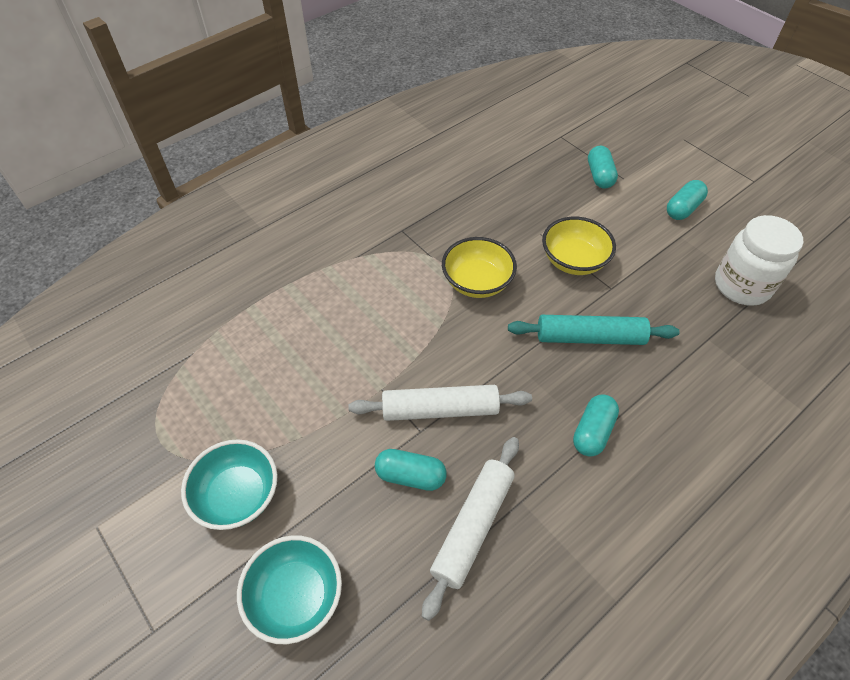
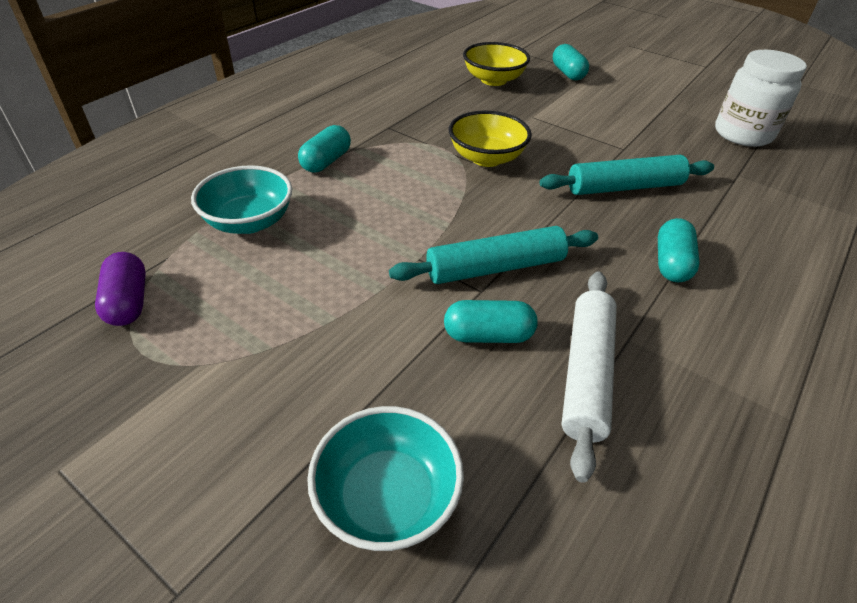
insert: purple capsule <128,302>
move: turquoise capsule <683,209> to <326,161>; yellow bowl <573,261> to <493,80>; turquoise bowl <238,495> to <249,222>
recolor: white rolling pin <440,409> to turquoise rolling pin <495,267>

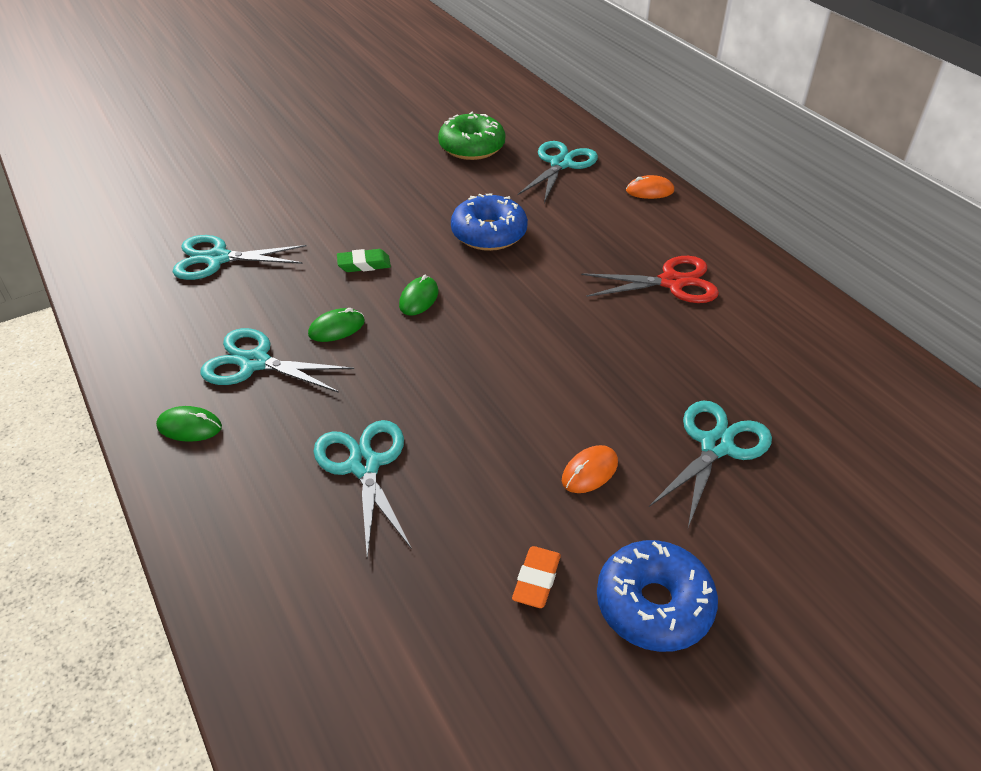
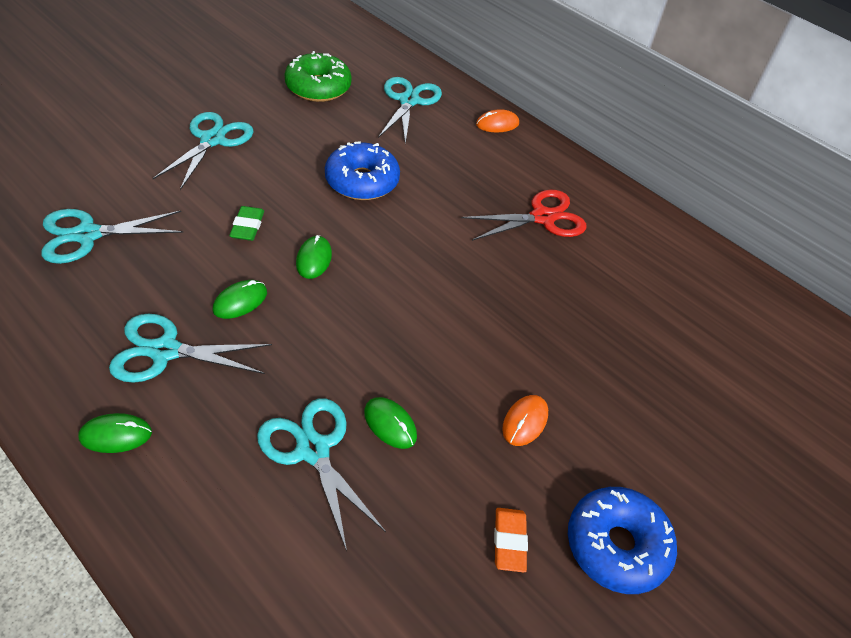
insert: green mouse <390,424>
move: turquoise scissors <716,446> to <212,140>
rotate: green eraser <364,264> = <247,227> 60 degrees counterclockwise

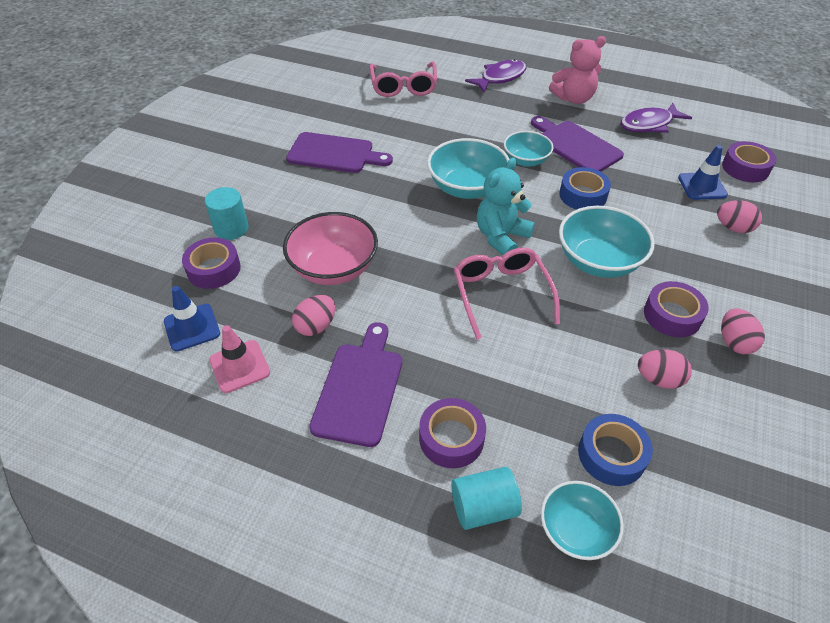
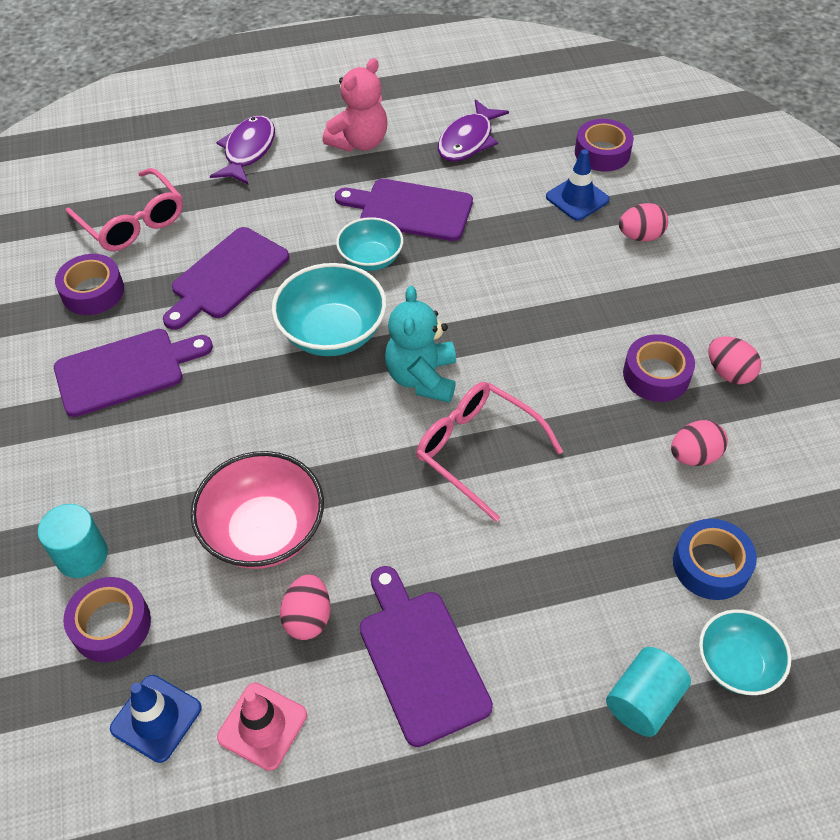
delete: blue tape <583,195>; turquoise bowl <598,261>
insert: purple cutting board <227,276>
move: purple tape <451,438> to <93,291>

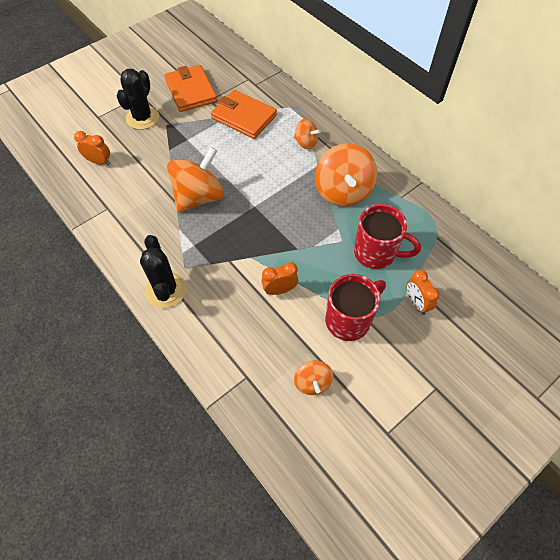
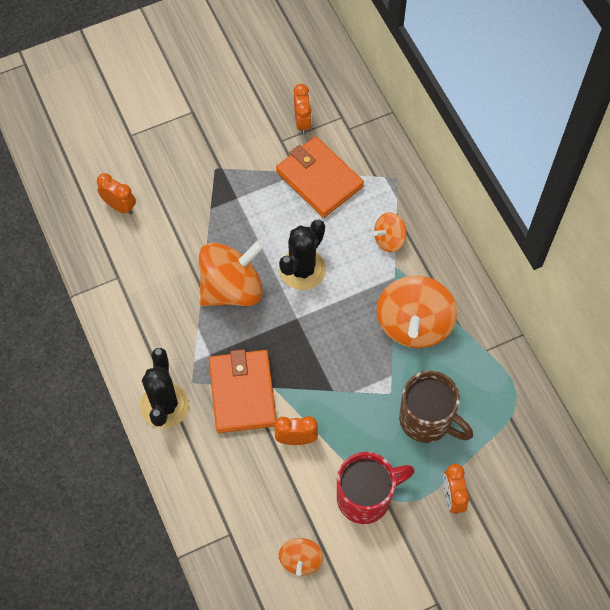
insert: orange clock <302,122>
move: orange wallet <191,91> to <242,393>; black cactus <142,118> to <302,269>
recolor: red mug <376,253> to brown mug <427,420>
rotate: orange spinning top <306,143> = <389,239> 105 degrees clockwise

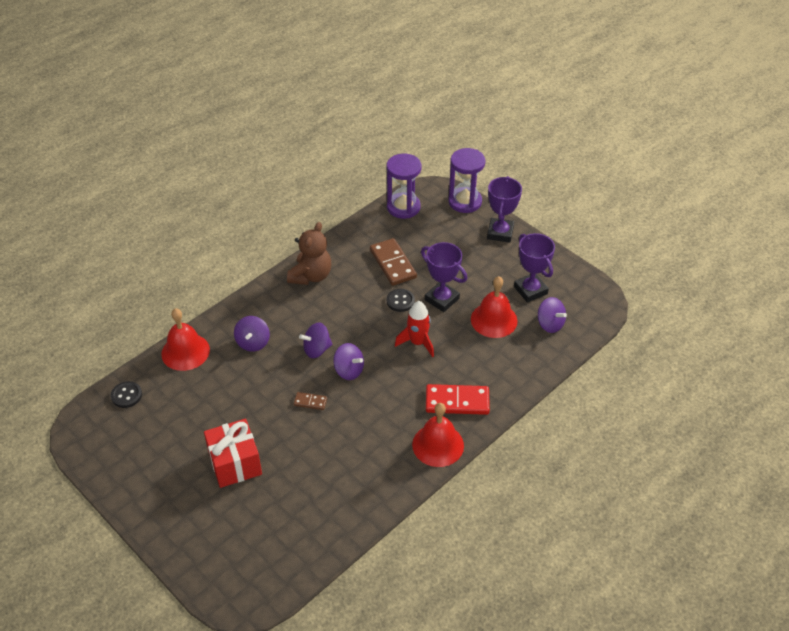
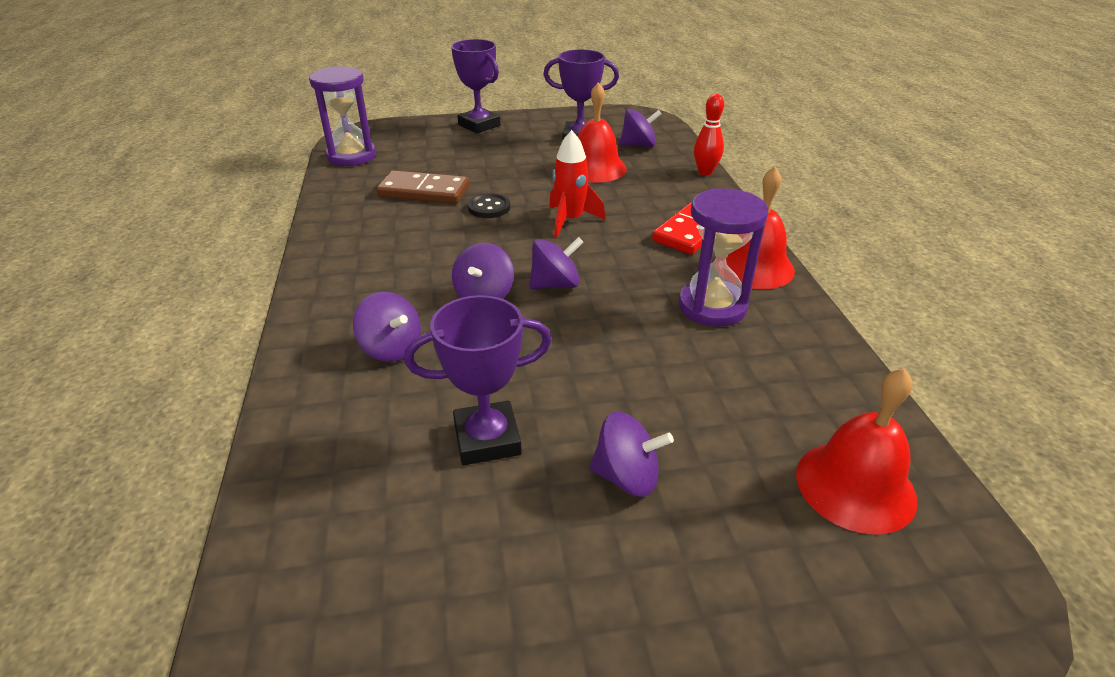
delete: brown teddy bear <311,276>; black button <126,395>; brown domino <310,402>
insert: red bowling pin <705,172>
move: purple hourglass <465,202> to <712,306>; purple trophy <442,299> to <487,439>; red bell <185,351> to <855,486>
replace: red gift <235,463> to purple spinning top <627,476>

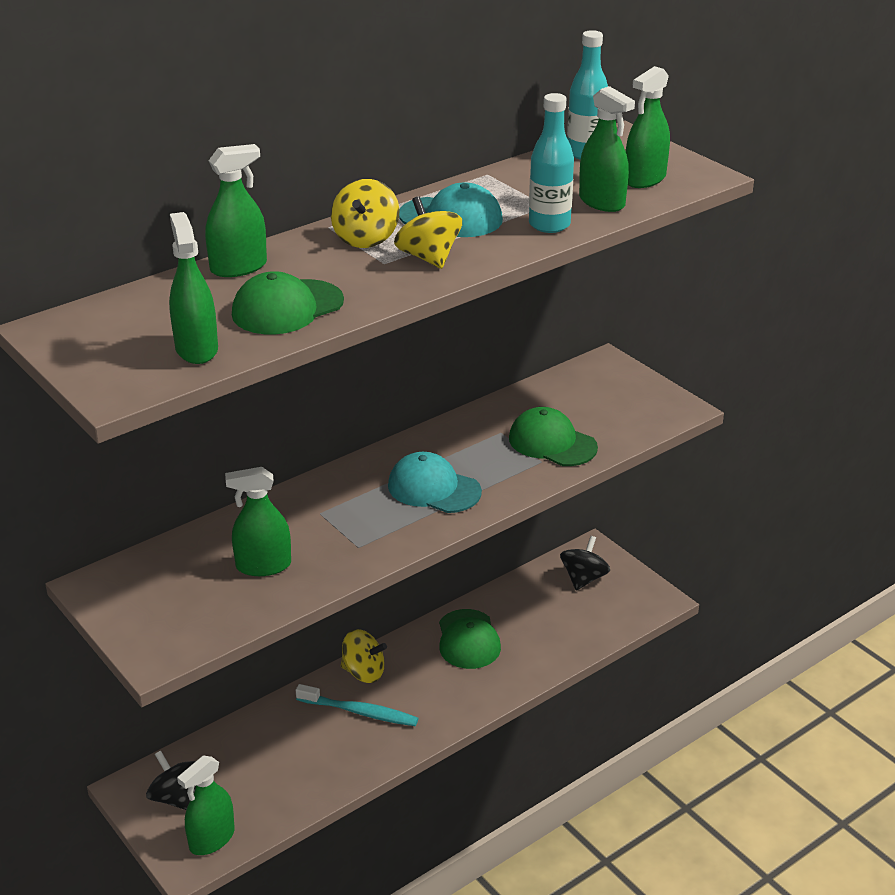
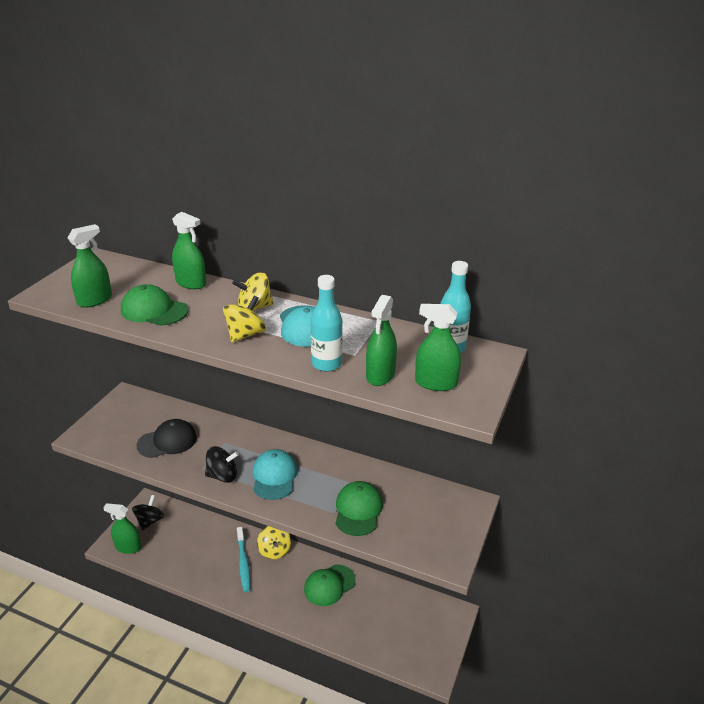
move: black spinning top <583,578> to <222,476>
replace: green spray bottle <263,566> to black cap <167,441>

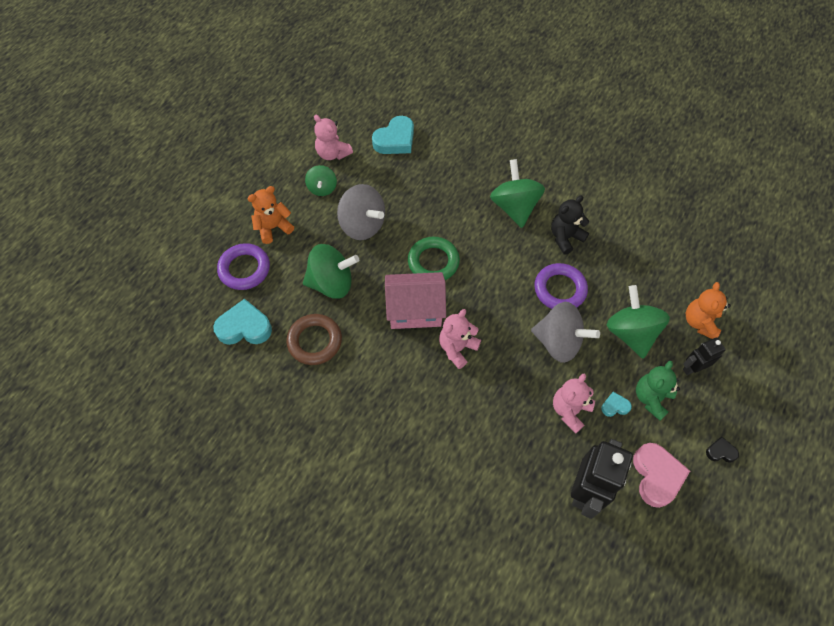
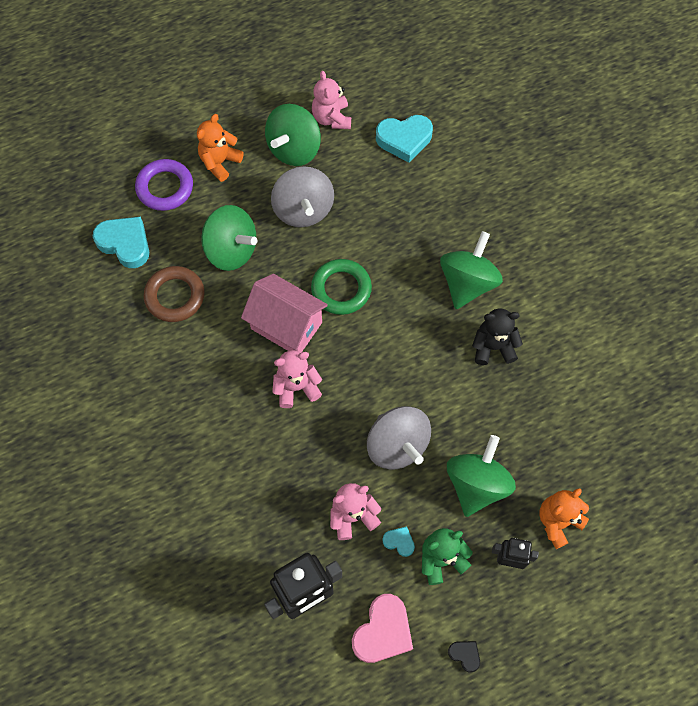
delete: purple ring <560,289>
rotate: orange teddy bear <273,227> = <220,162> 60 degrees counterclockwise
resize: green spinning top <322,188> = <294,149> x1.70

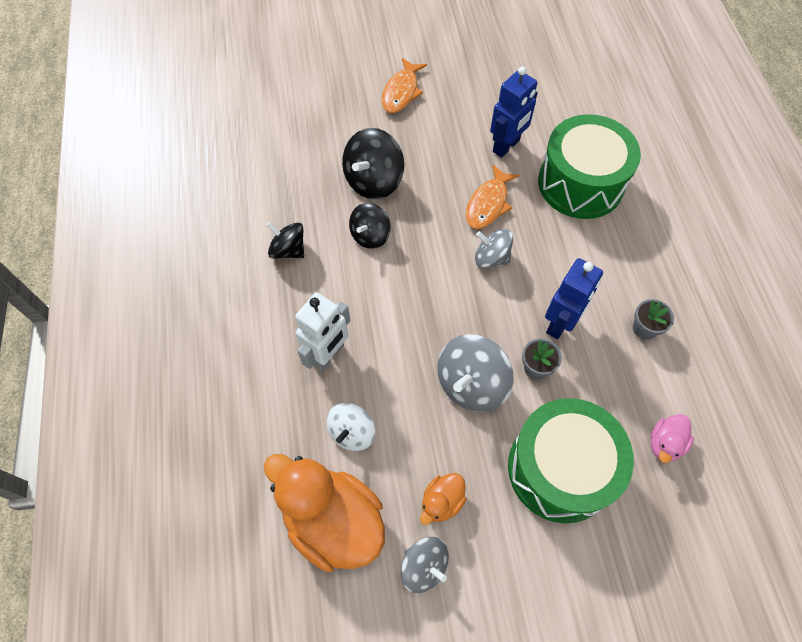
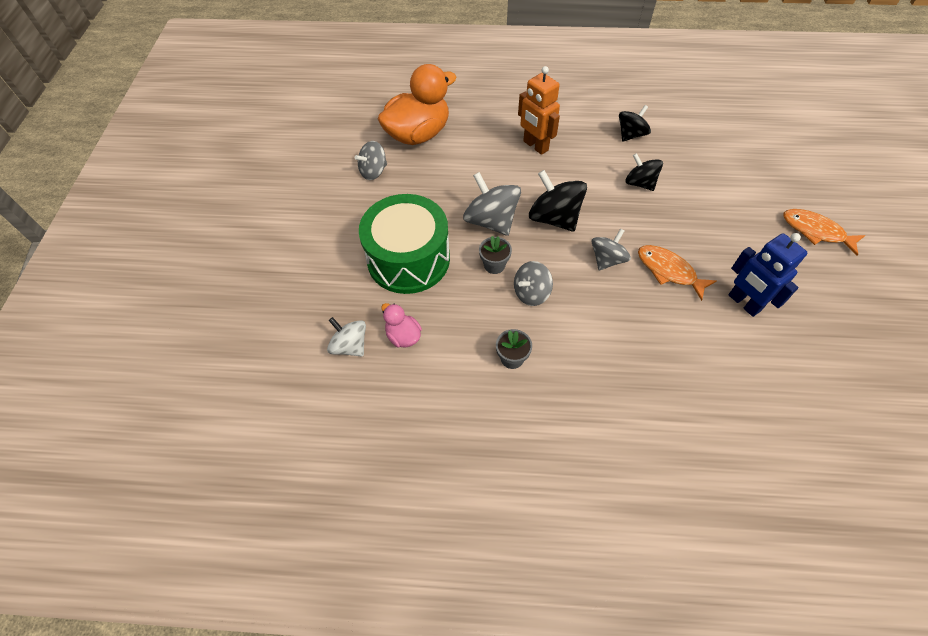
delete: green drum <580,183>; orange duck <442,502>
move: black spinning top <373,181> to <554,218>; white spinning top <352,433> to <350,345>
replace: blue robot <560,323> to grey spinning top <531,293>
recolor: white robot <328,355> to orange robot <535,146>

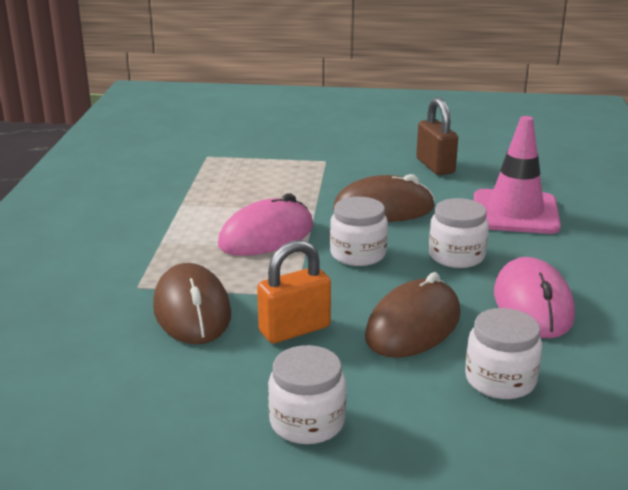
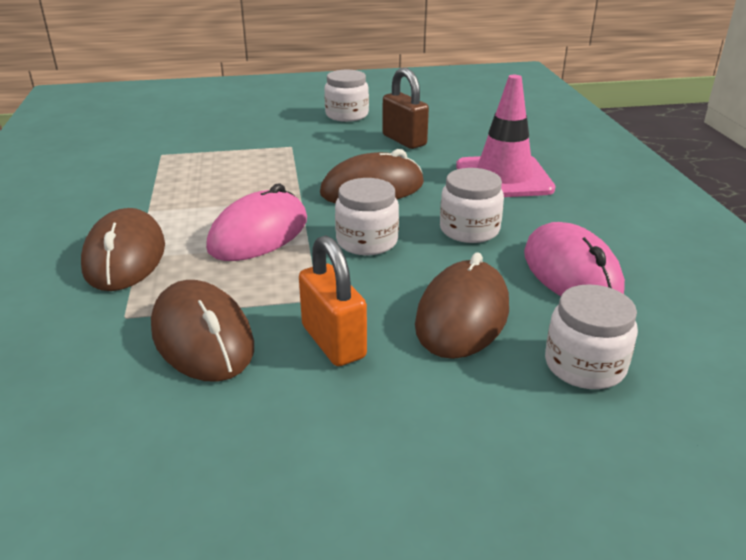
insert: brown mouse <125,257>
move: white jar <307,422> to <347,115>
rotate: orange padlock <294,329> = <333,342> 75 degrees counterclockwise

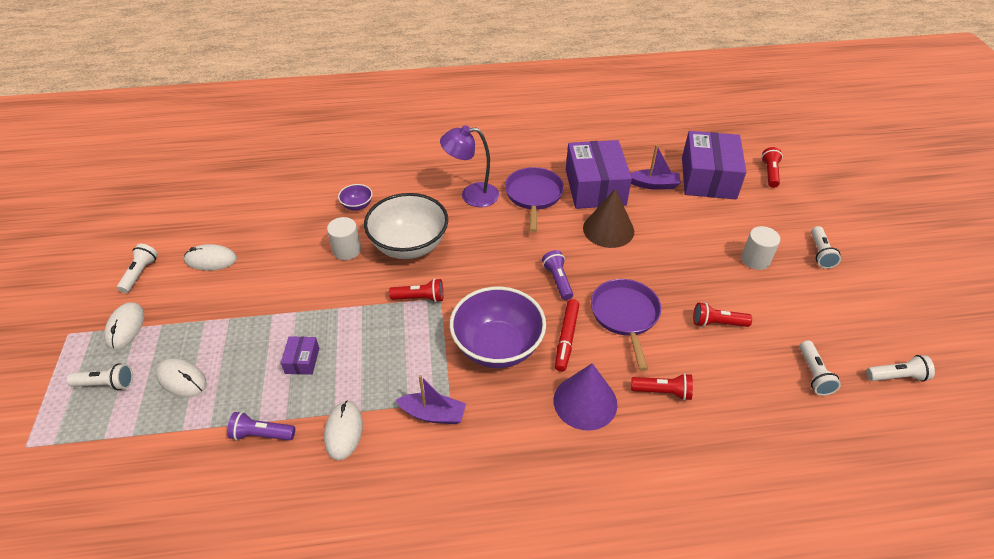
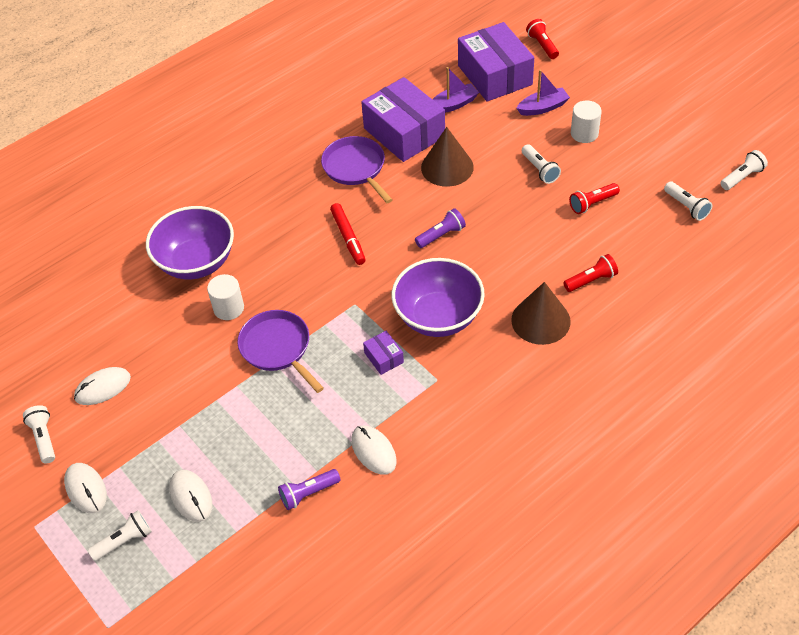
delete: purple lamp <471,195>; white bowl <409,245>; red flashlight <420,298>
move: white flashlight <820,253> to <540,170>; purple pan <625,315> to <278,348>; red marker <566,338> to <348,238>; purple box <302,360> to <384,357>; purple boat <433,414> to <543,108>
recolor: purple cone <585,402> to brown cone <540,320>
rotate: purple flashlight <558,280> = <441,235> 105 degrees clockwise; white mouse <181,379> = <191,496> 60 degrees clockwise
resize: purple bowl <357,205> = <196,262> x2.27

